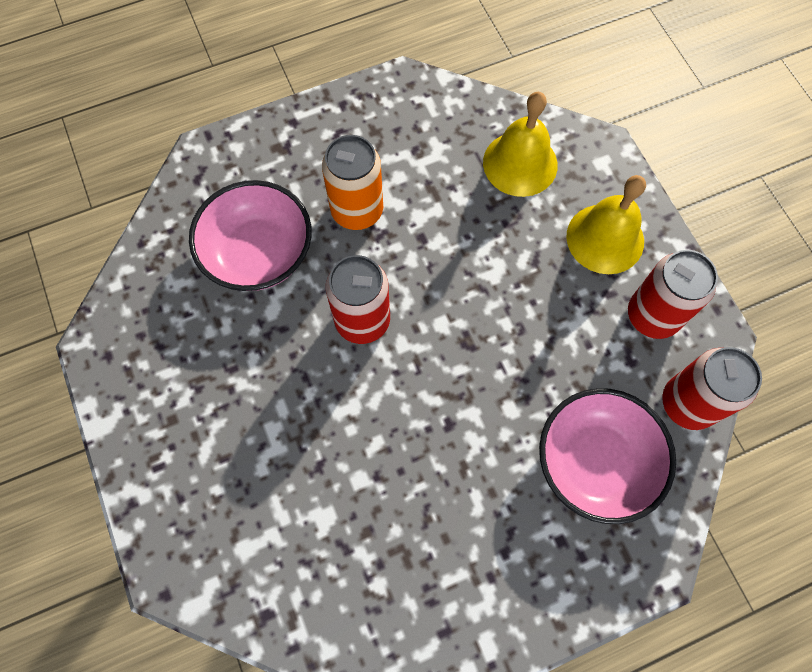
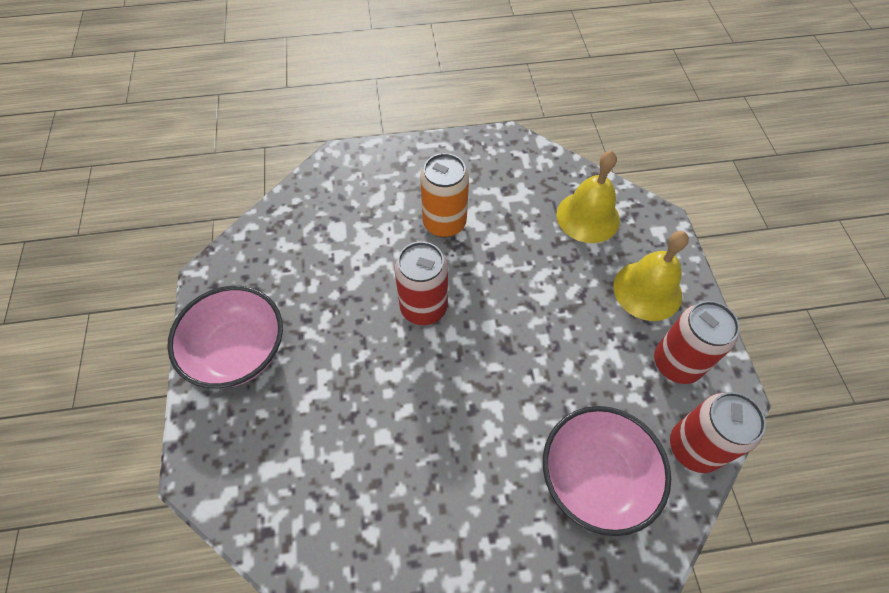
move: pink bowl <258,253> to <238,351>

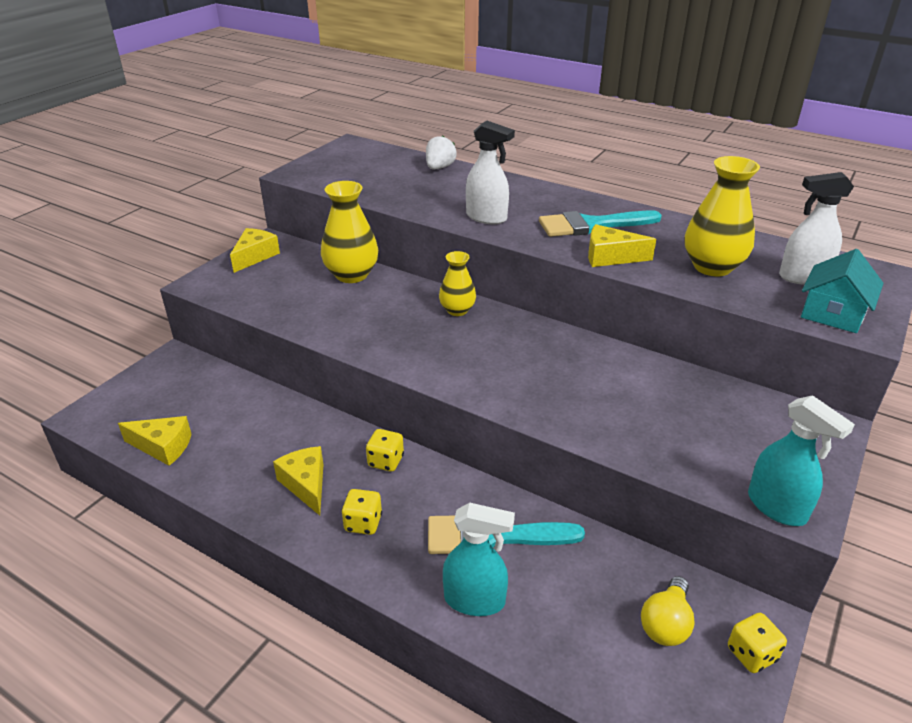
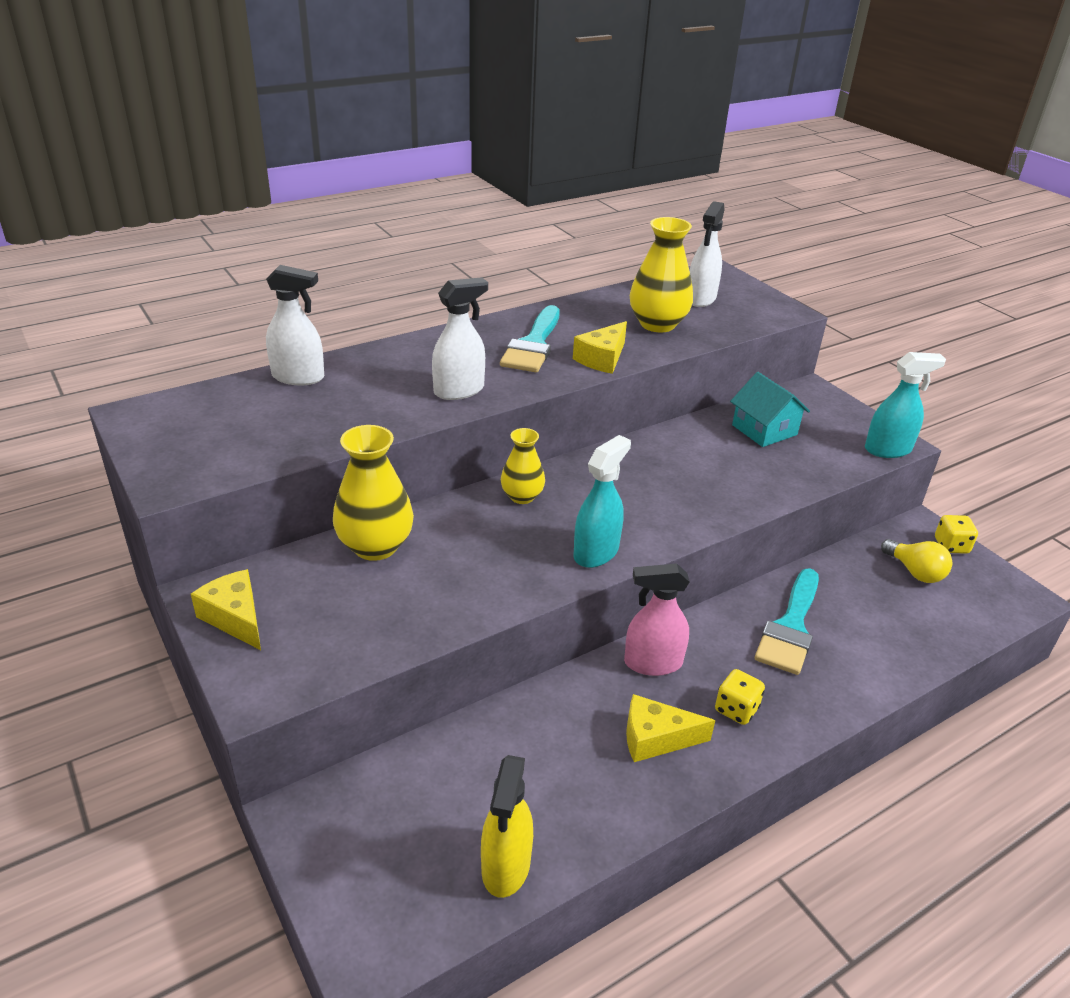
move: turquoise house <833,313> to <764,430>; turquoise spray bottle <475,600> to <596,552>
replace: white strawberry <439,168> to white spray bottle <298,377>; yellow cheese <163,447> to yellow spray bottle <506,866>; yellow dice <385,461> to pink spray bottle <652,663>

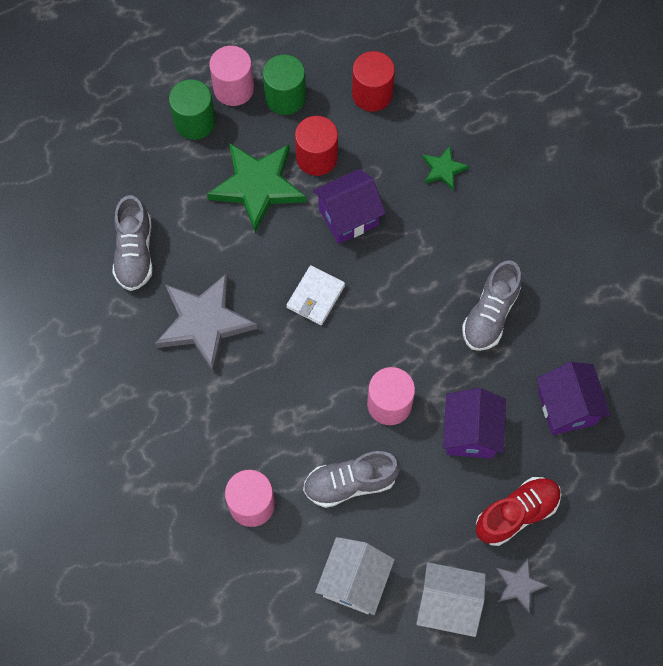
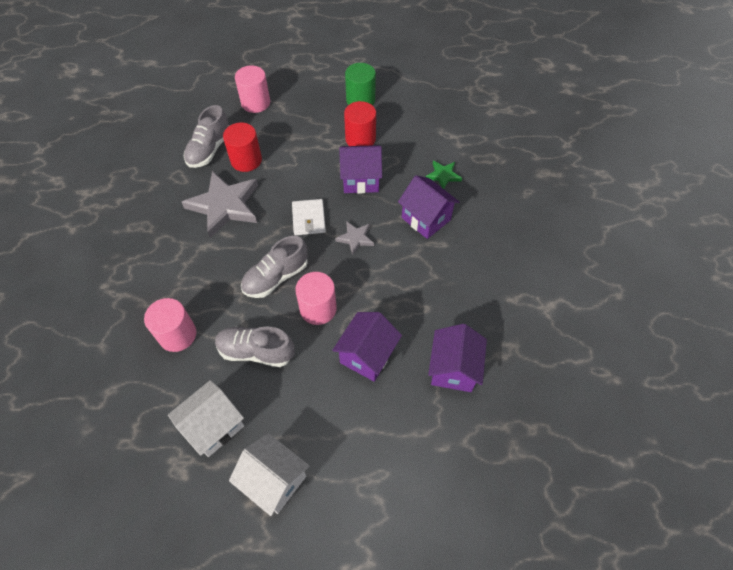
delete: green cylinder <195,122>; green star <257,186>; red shoe <516,514>
insert: purple house <426,219>
move: pink cylinder <233,88> to <255,103>; red cylinder <372,94> to <246,160>; grey shoe <490,314> to <276,277>; grey star <519,585> to <355,238>
rotate: white wallet <315,296> = <308,219> 60 degrees counterclockwise

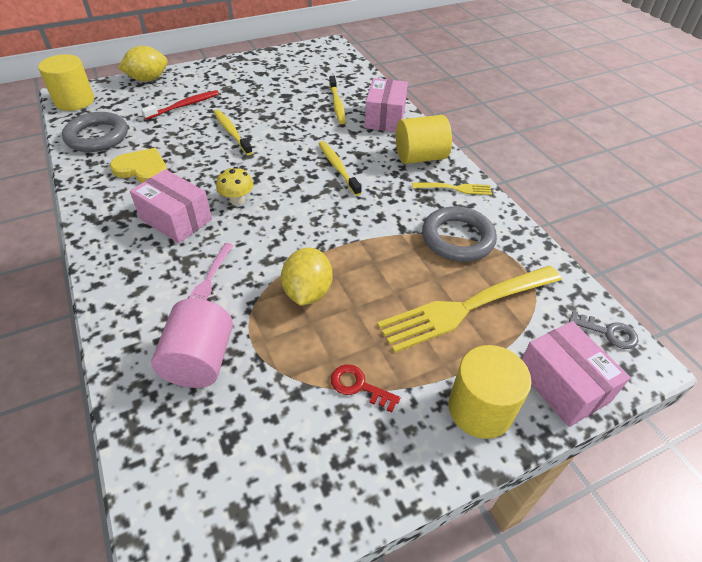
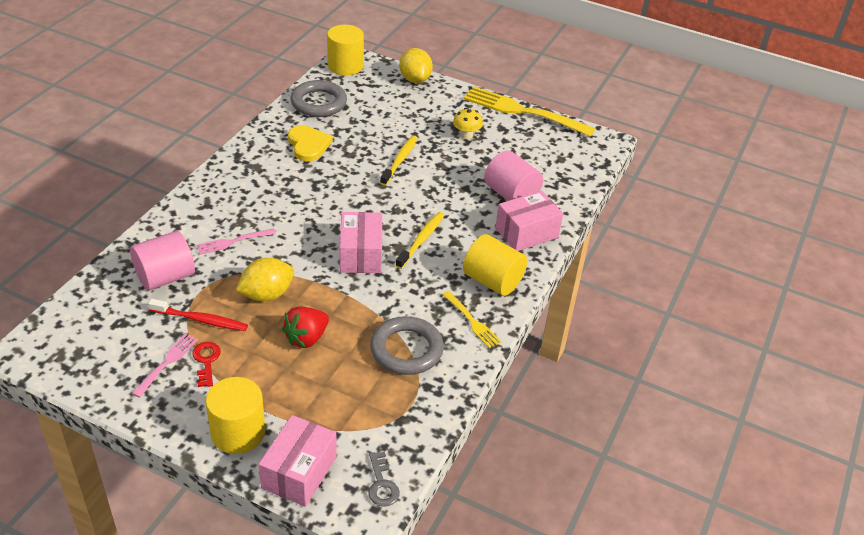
insert: red strawberry <306,338>; pink fork <167,363>
move: red toothbrush <184,106> to <200,320>; yellow mushroom <237,200> to <466,135>; pink box <176,219> to <360,254>; yellow fork <466,308> to <523,111>
replace: yellow toothbrush <337,104> to pink cylinder <511,195>
rotate: yellow lemon <148,79> = <415,79> 45 degrees clockwise

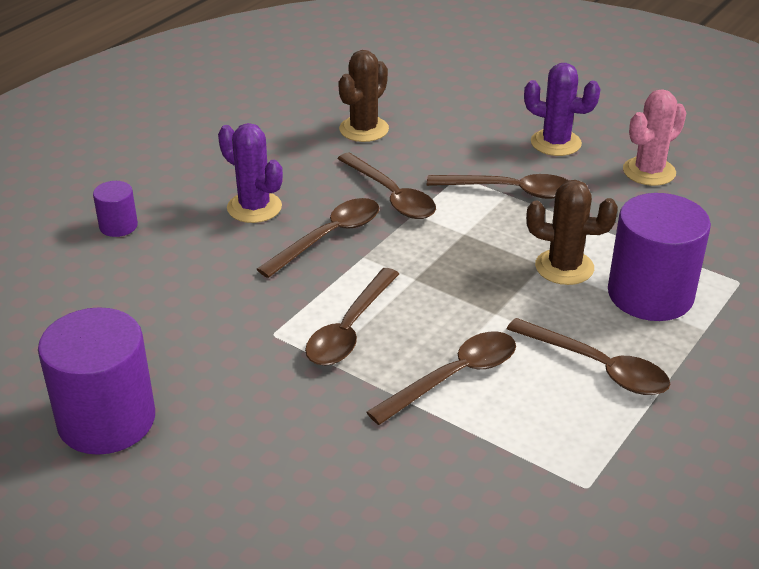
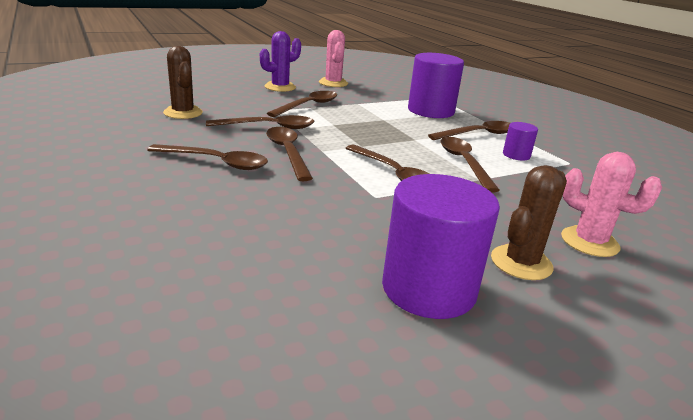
insert: pink cactus <589,242>
move: brown cactus <564,267> to <521,263>; purple cylinder <118,226> to <516,155>
replace: purple cactus <254,207> to brown spoon <216,162>

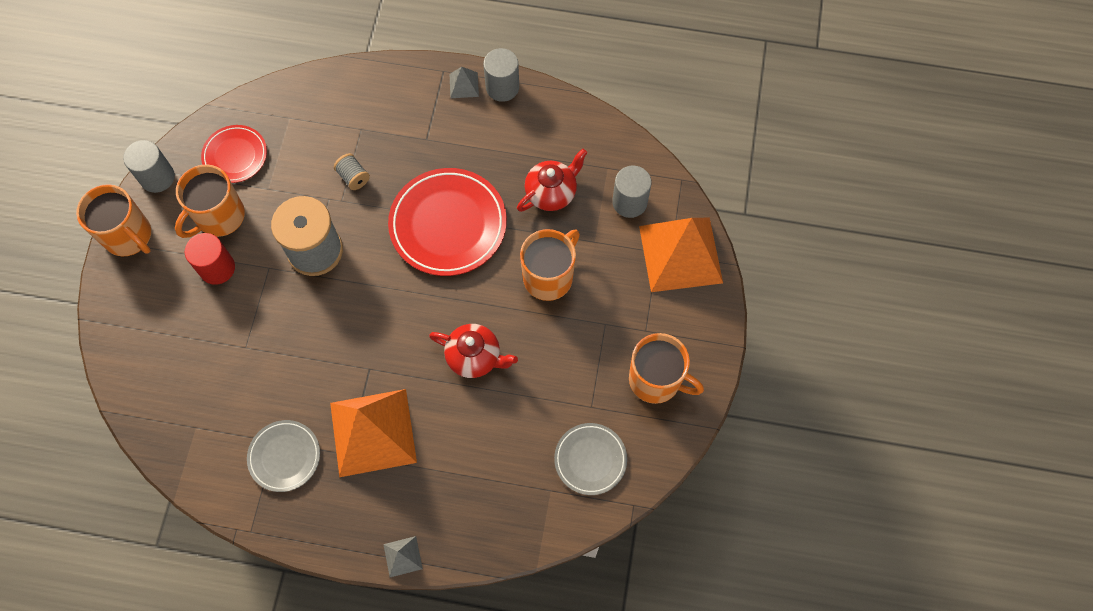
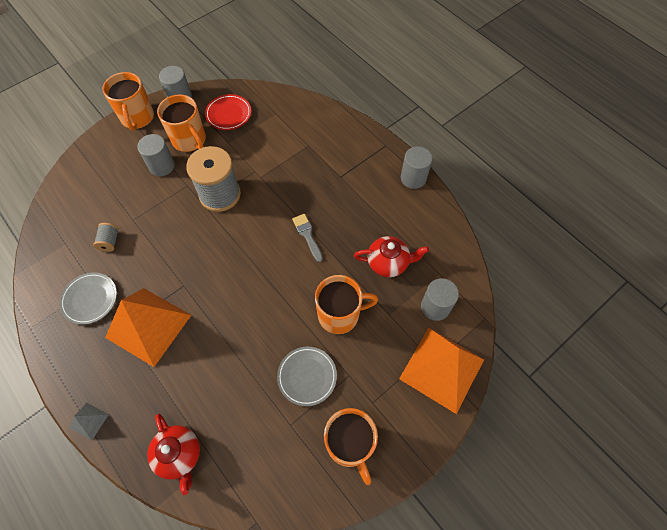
delete: grey pyramid <464,85>
move: grey spool <353,177> to <110,241>; red teapot <475,357> to <179,455>; grey plate <590,459> to <307,376>
replace: red plate <448,224> to grey brush <307,235>
recolor: red cylinder <217,268> to grey cylinder <162,166>
rotate: orange mug <219,217> = <189,140> 120 degrees counterclockwise

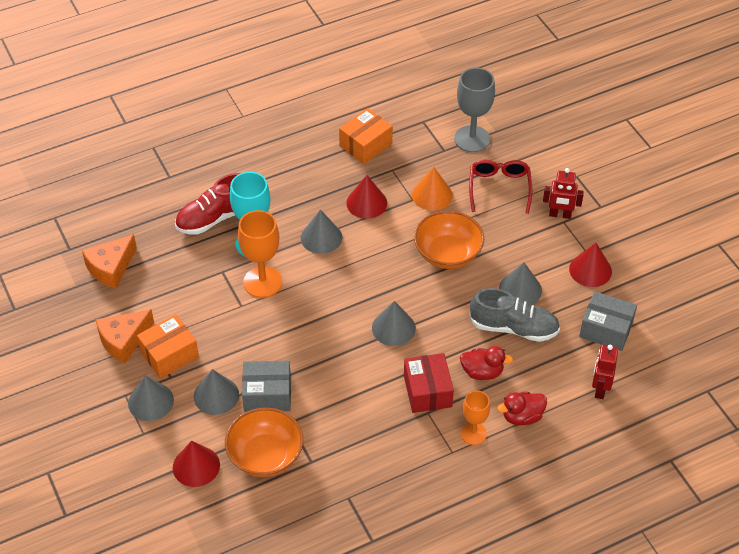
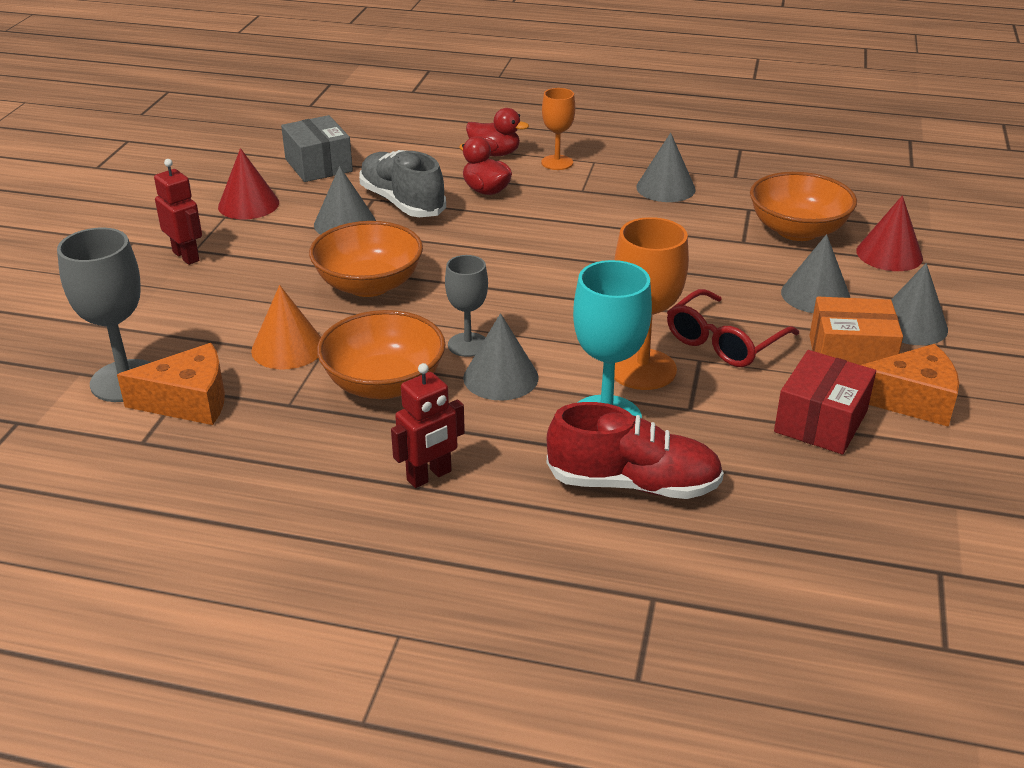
delete: orange box <365,145>; grey box <267,394>
insert: grey goblet <468,345>
move: red glasses <499,188> to <724,341>; orange cheese <111,268> to <189,401>; grey cone <393,328> to <665,188>; red robot <600,389> to <429,476>; red box <427,391> to <820,421>
replace: red cone <366,203> to orange bowl <384,384>

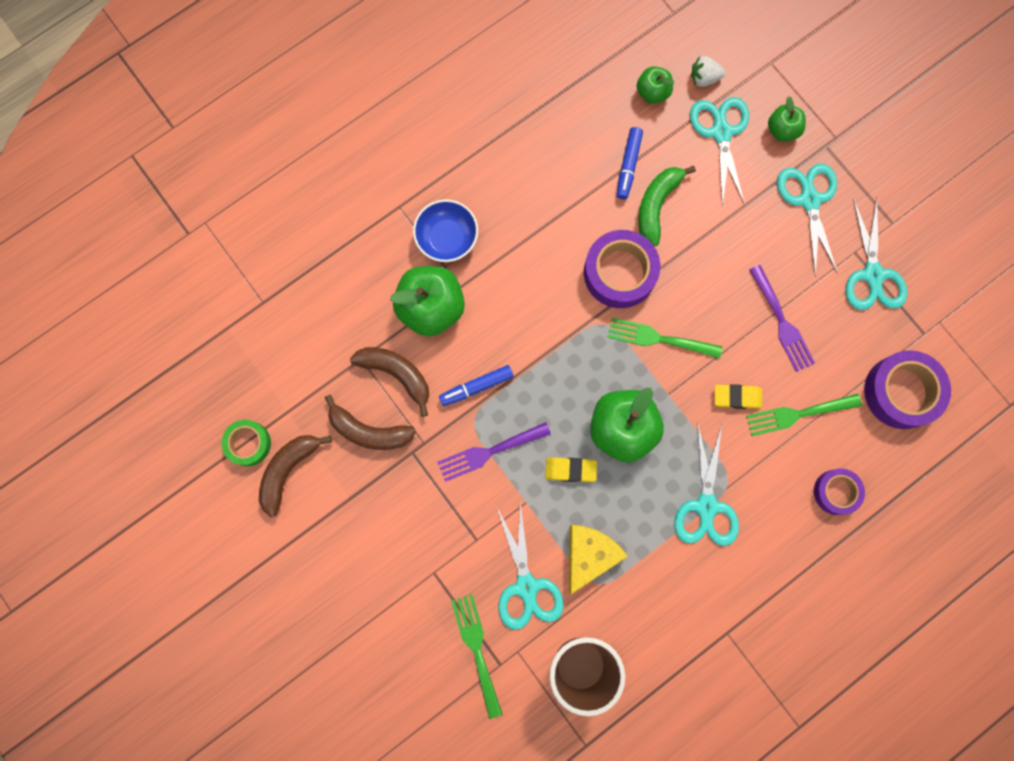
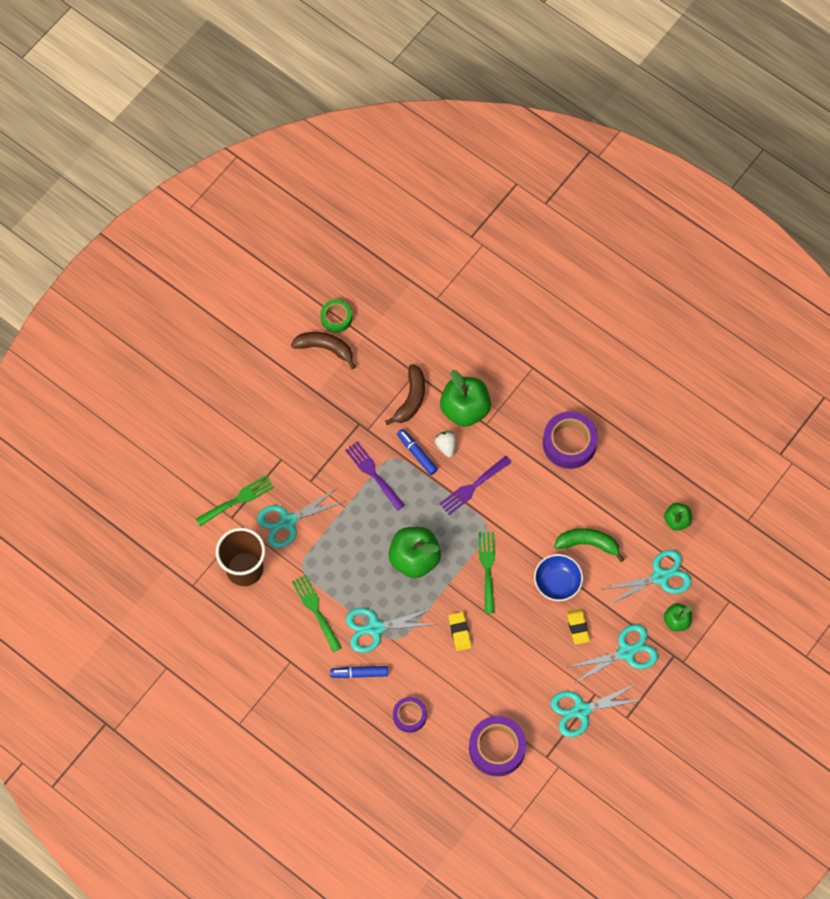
delete: brown banana <369,431>; yellow cheese <589,555>
move: white strawberry <704,78> to <446,446>; blue marker <628,165> to <359,673>; blue bowl <447,238> to <557,582>; purple tape <620,273> to <569,443>; purple fork <782,322> to <472,487>; green fork <798,414> to <315,610>; yellow eraser <570,470> to <577,627>

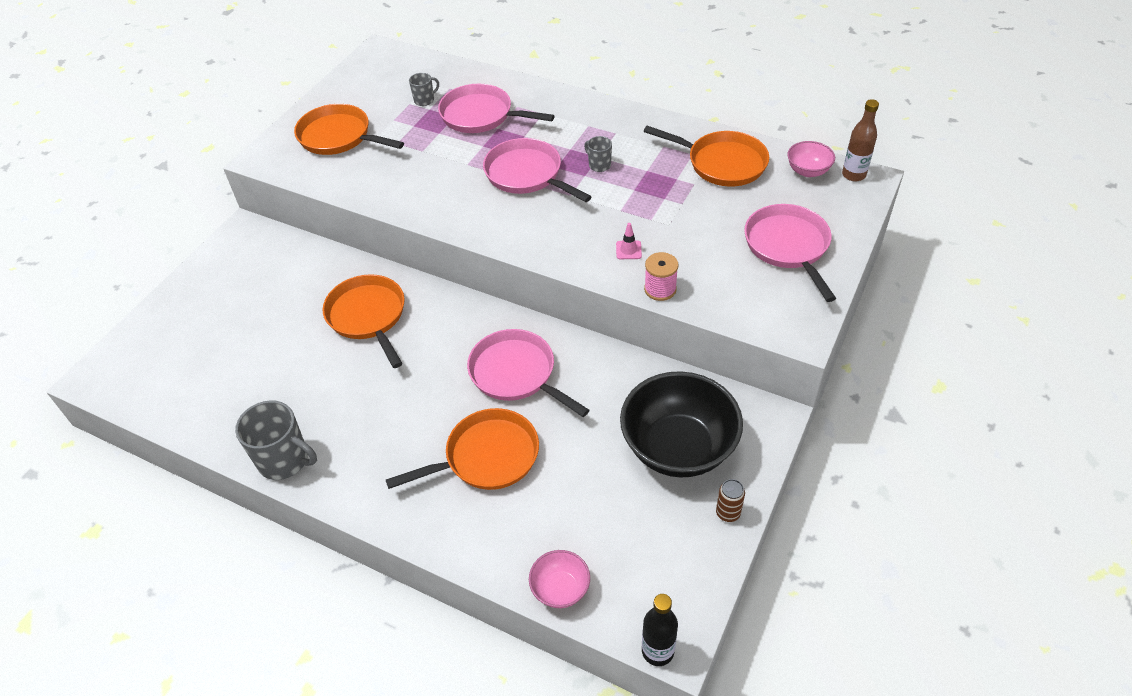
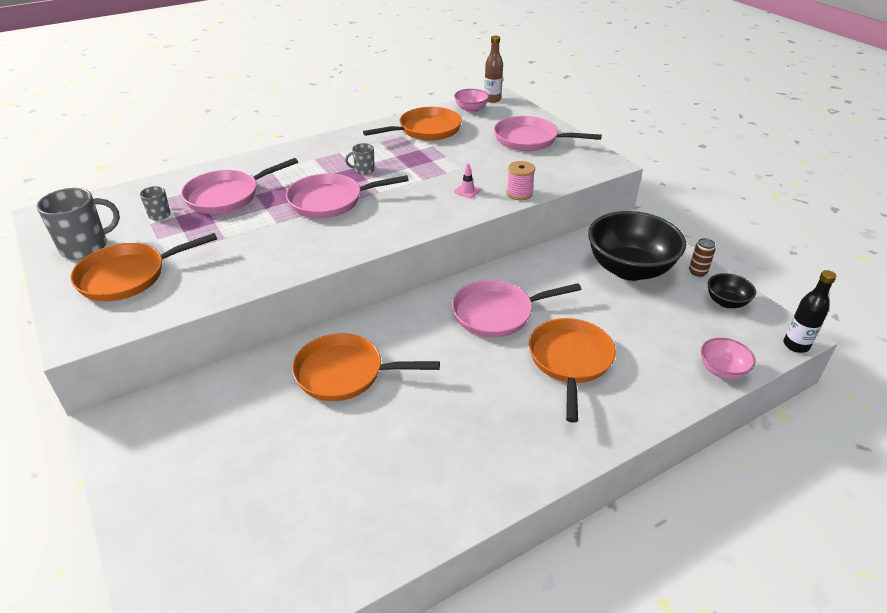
insert: black bowl <726,302>
move: grey mug <285,460> to <86,247>

